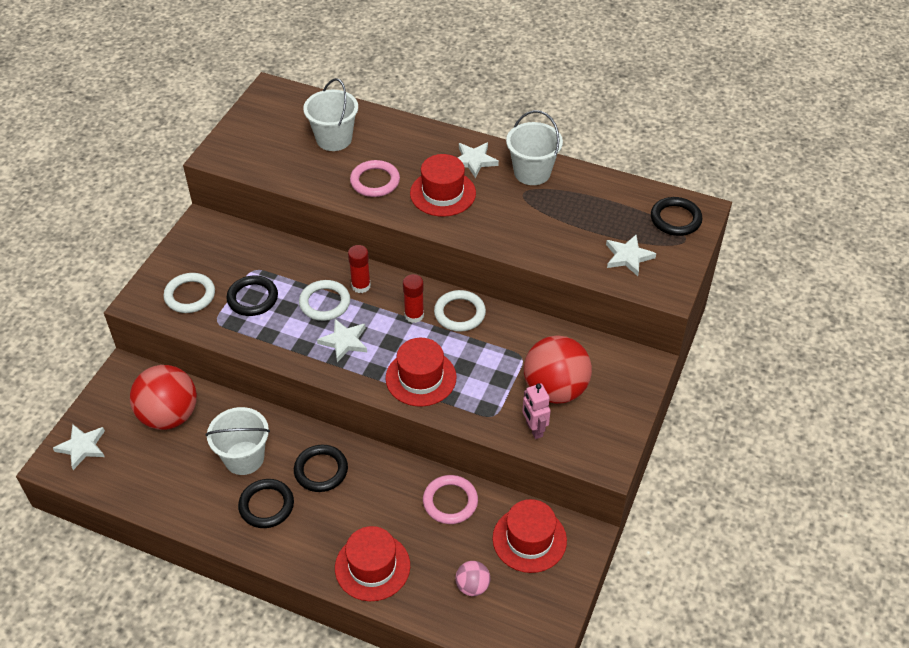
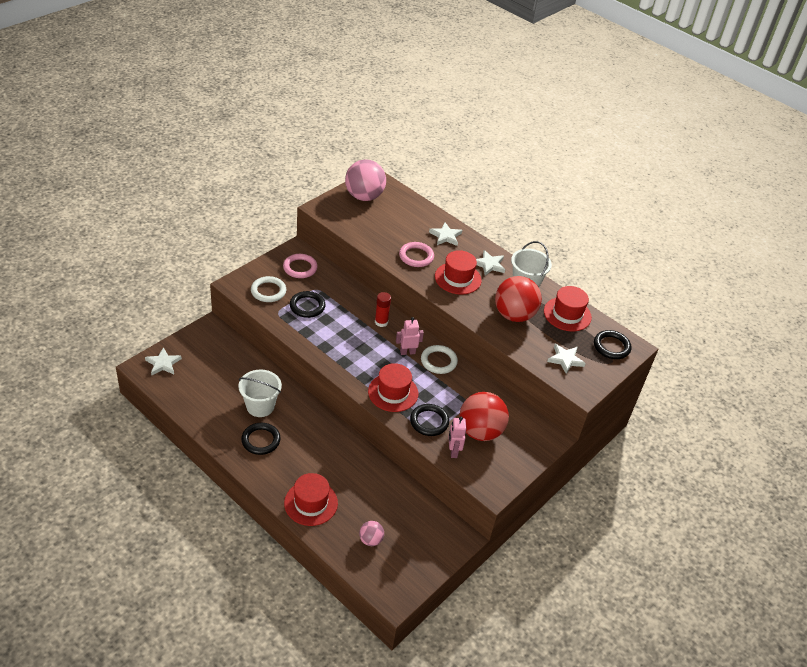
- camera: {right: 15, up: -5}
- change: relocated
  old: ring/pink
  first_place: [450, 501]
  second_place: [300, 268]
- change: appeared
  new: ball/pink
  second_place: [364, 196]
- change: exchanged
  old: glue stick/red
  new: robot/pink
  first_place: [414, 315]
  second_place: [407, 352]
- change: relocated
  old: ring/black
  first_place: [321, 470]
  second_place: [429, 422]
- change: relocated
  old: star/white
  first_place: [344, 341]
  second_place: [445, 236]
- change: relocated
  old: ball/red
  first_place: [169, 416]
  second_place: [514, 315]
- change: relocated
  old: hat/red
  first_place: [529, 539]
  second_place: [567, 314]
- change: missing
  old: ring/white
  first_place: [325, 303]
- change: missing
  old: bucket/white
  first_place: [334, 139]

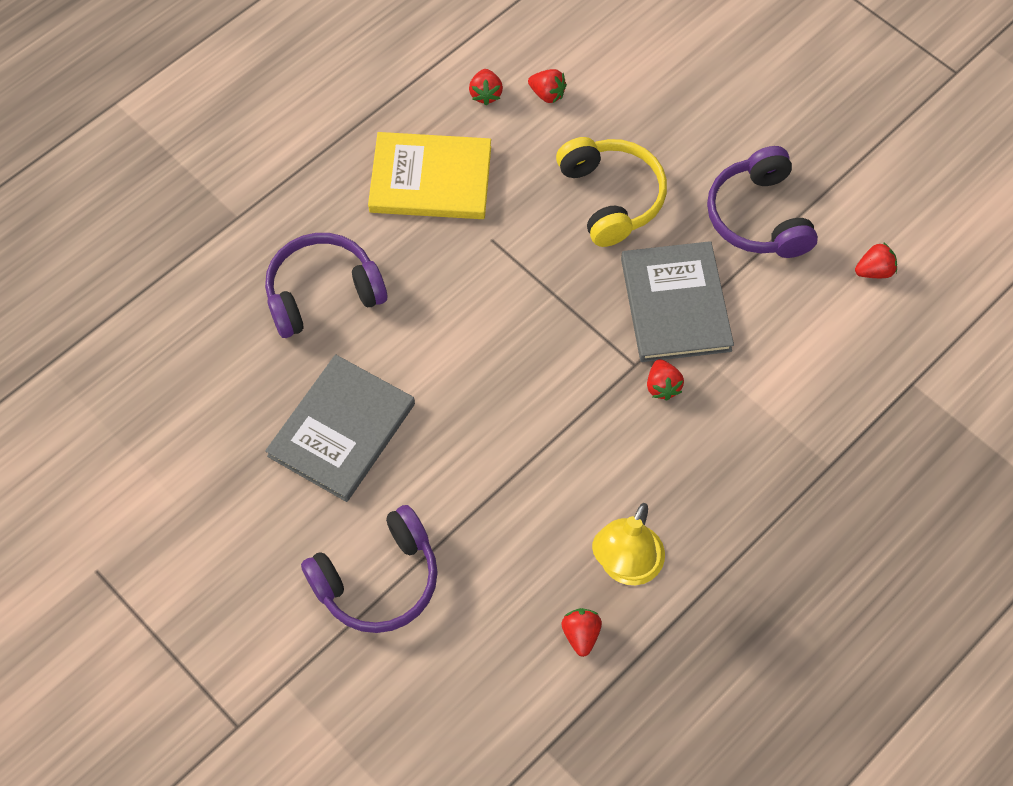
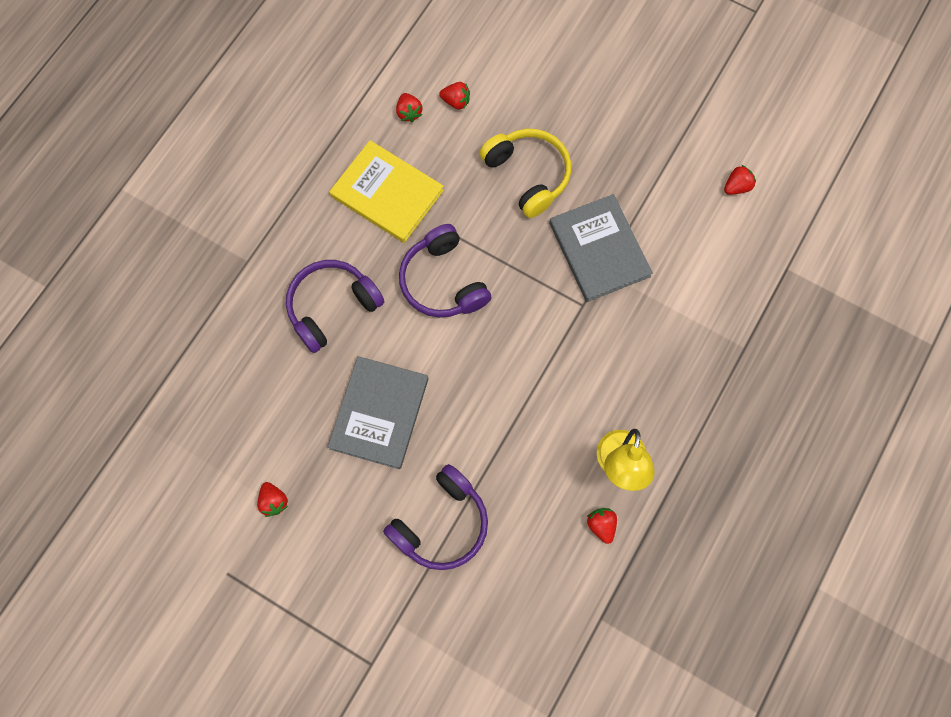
- camera: {right: -15, up: 10}
- change: relocated
  old: strawberry/red
  first_place: [662, 386]
  second_place: [274, 501]
- change: spun
  old: book/yellow
  first_place: [430, 179]
  second_place: [387, 193]
  degrees: 45
- change: relocated
  old: headphones/purple
  first_place: [758, 217]
  second_place: [443, 281]

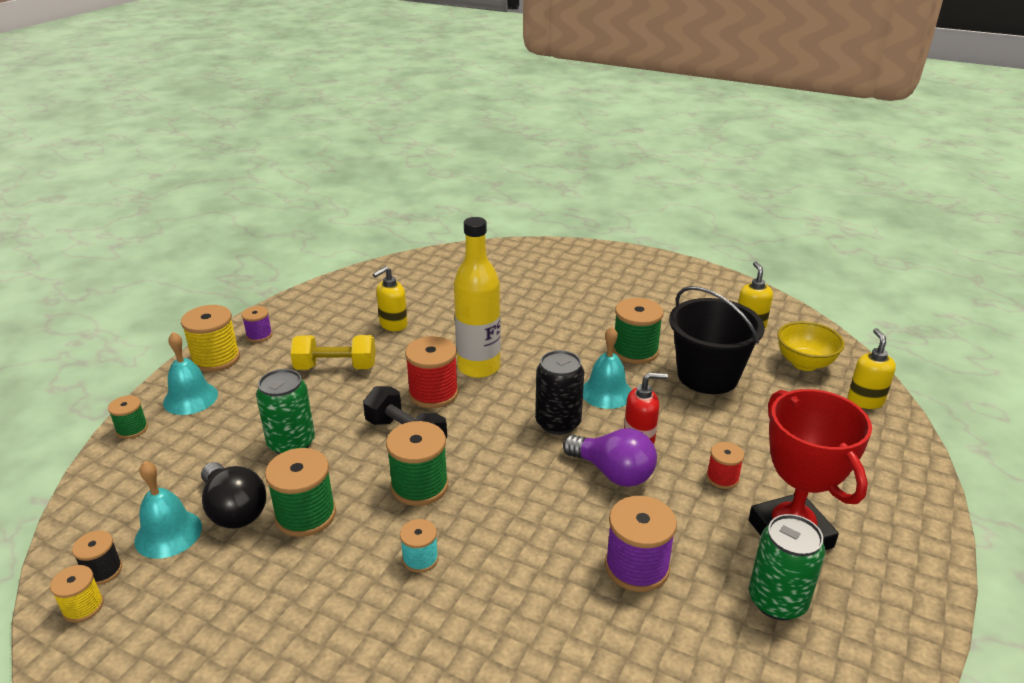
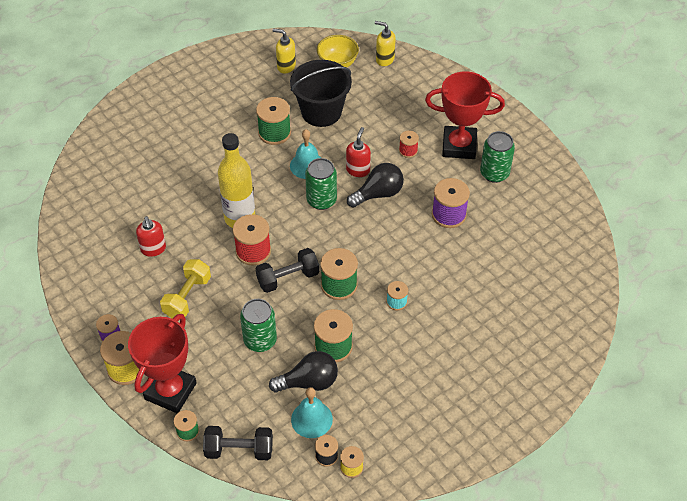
- camera: {right: -65, up: 20}
- change: exchanged
  old: bell/turquoise
  new: trophy/red
  first_place: [190, 398]
  second_place: [170, 391]
- change: colour
  old: soap dispenser/yellow
  new: soap dispenser/red
  first_place: [393, 325]
  second_place: [153, 249]
- change: appeared
  new: dumbbell/black
  second_place: [239, 450]
- change: colour
  old: can/black
  new: can/green
  first_place: [558, 423]
  second_place: [321, 200]
- change: colour
  old: light bulb/purple
  new: light bulb/black
  first_place: [613, 473]
  second_place: [378, 194]

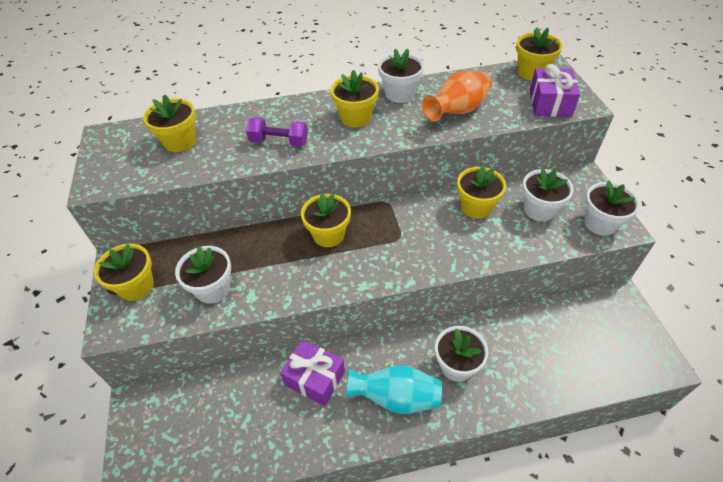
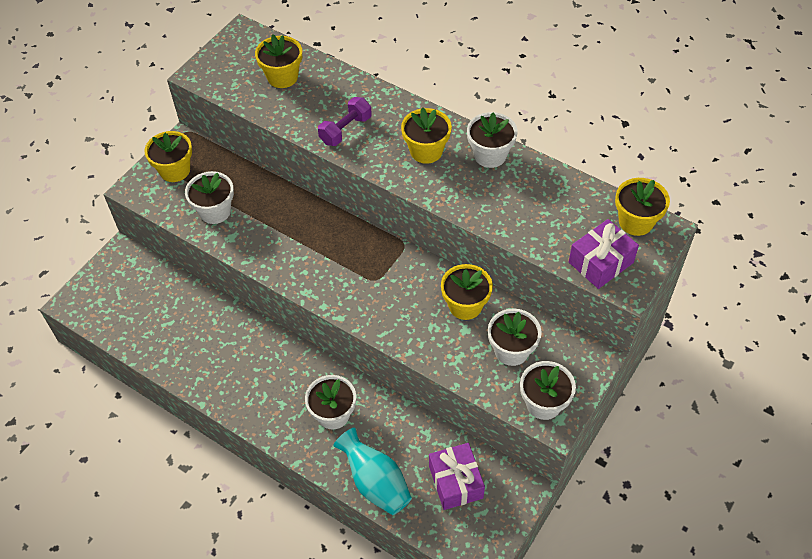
- camera: {right: 45, up: 5}
- change: spun
  old: dumbbell/purple
  first_place: [279, 142]
  second_place: [345, 130]
  degrees: 75
- change: relocated
  old: vase/turquoise
  first_place: [396, 398]
  second_place: [375, 483]
- change: relocated
  old: gift/purple
  first_place: [314, 378]
  second_place: [456, 482]
- change: missing
  old: flower pot/yellow
  first_place: [328, 235]
- change: missing
  old: vase/orange
  first_place: [457, 111]

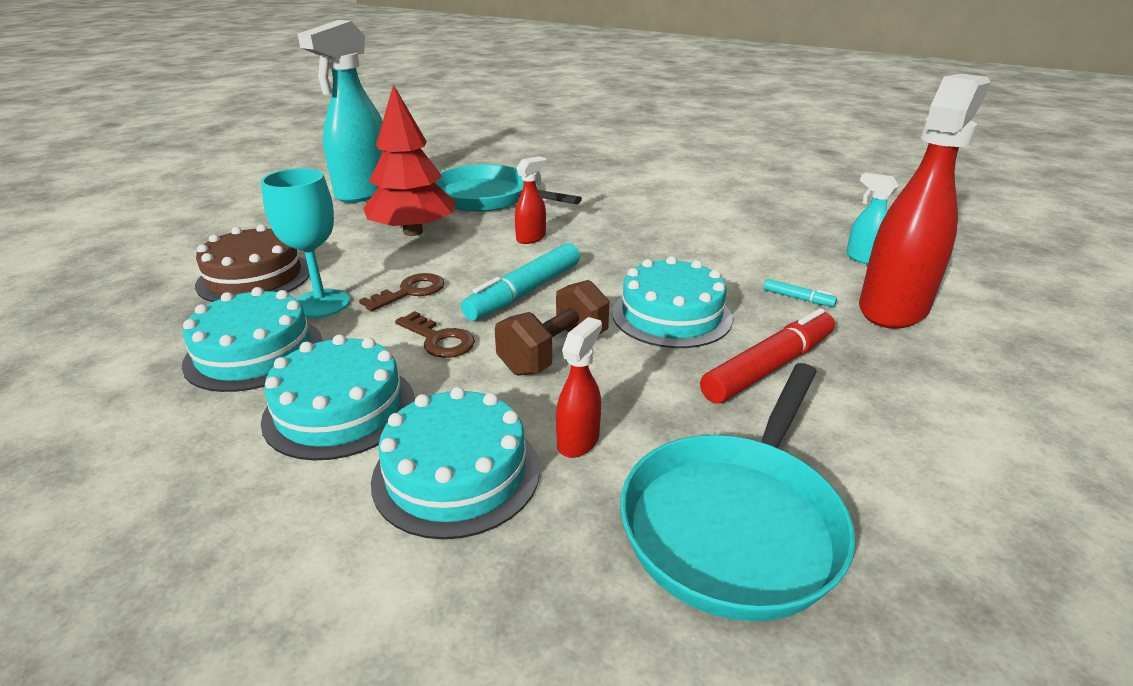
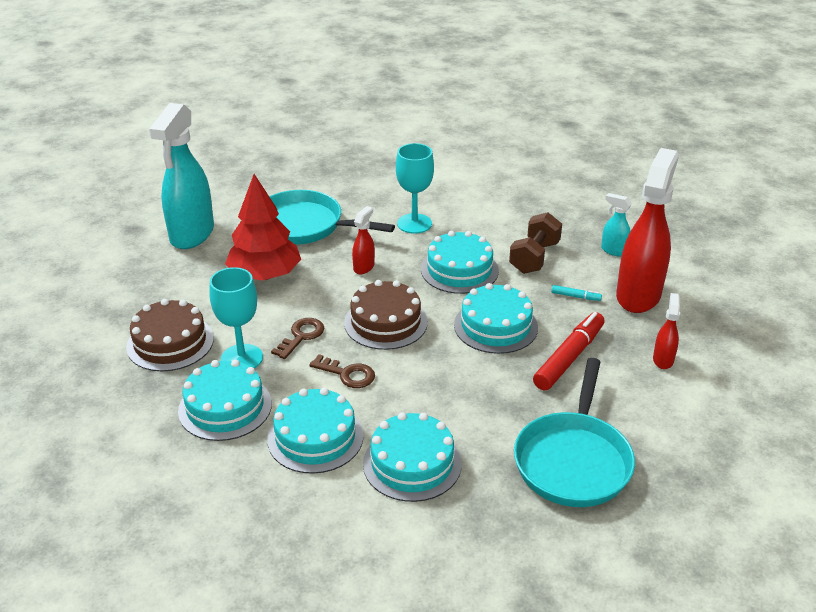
- camera: {right: -15, up: 5}
- change: exchanged
  old: marker/turquoise
  new: cake/brown
  first_place: [525, 292]
  second_place: [385, 322]
- change: appeared
  new: goblet/turquoise
  second_place: [414, 223]
- change: appeared
  new: cake/turquoise
  second_place: [459, 270]
- change: relocated
  old: dumbbell/brown
  first_place: [554, 353]
  second_place: [534, 257]
- change: relocated
  old: spray bottle/red
  first_place: [578, 441]
  second_place: [663, 359]

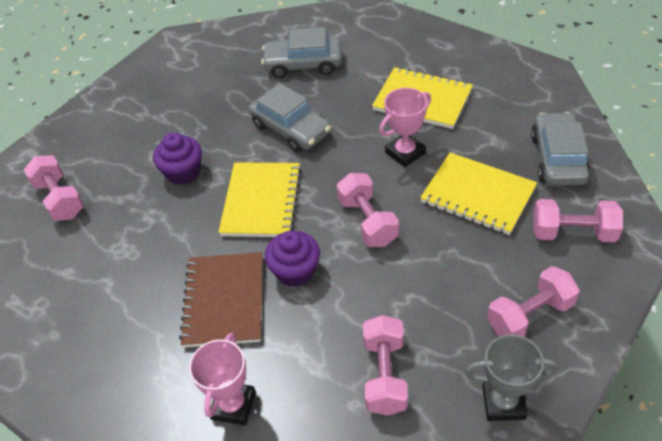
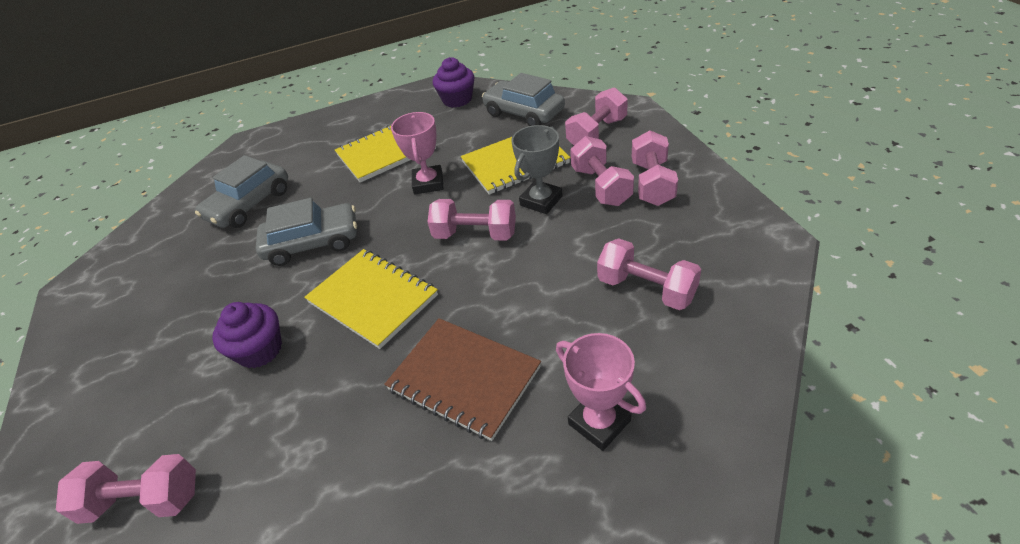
- camera: {right: -55, up: -5}
- change: relocated
  old: cupcake/purple
  first_place: [295, 271]
  second_place: [457, 99]
- change: relocated
  old: trophy/grey
  first_place: [503, 402]
  second_place: [541, 201]
- change: appeared
  new: dumbbell/pink
  second_place: [601, 186]

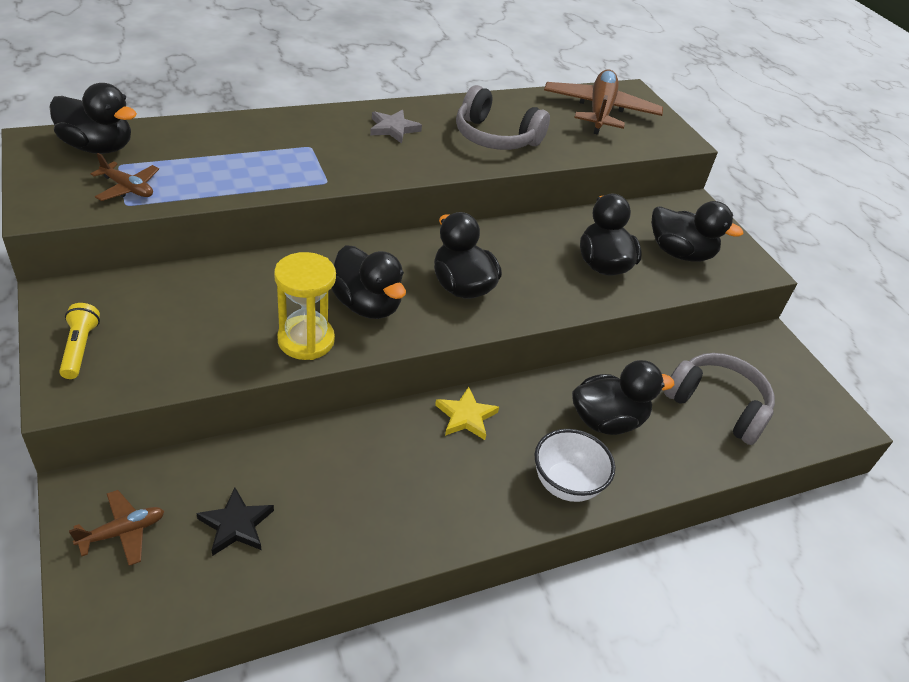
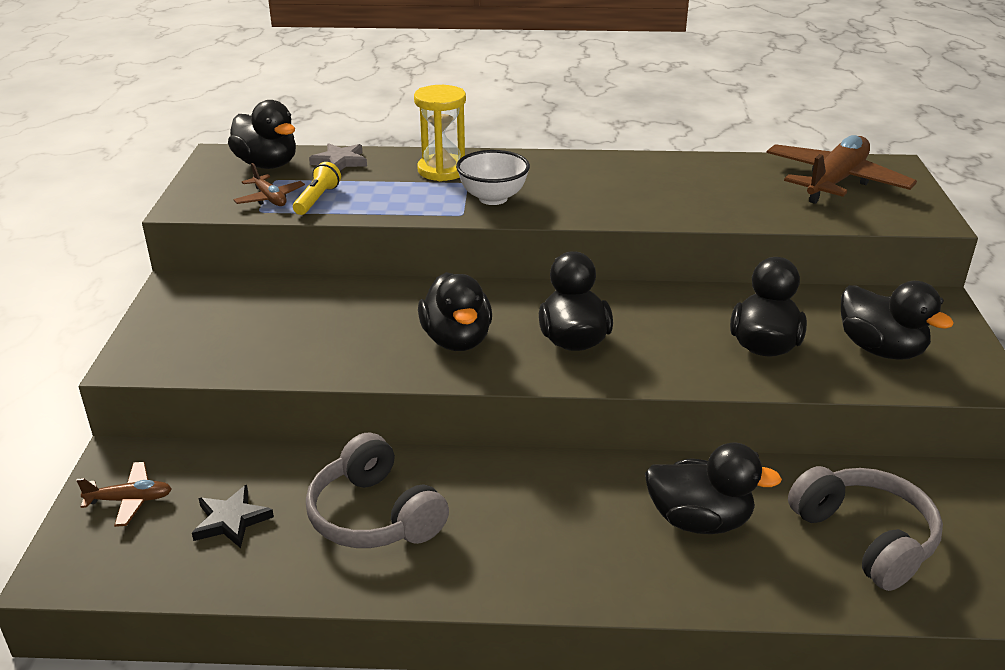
- camera: {right: 30, up: -10}
- change: relocated
  old: flashlight/yellow
  first_place: [80, 348]
  second_place: [317, 199]
- change: relocated
  old: headphones/grey
  first_place: [495, 137]
  second_place: [374, 515]
- change: relocated
  old: star/grey
  first_place: [393, 128]
  second_place: [340, 161]
- change: relocated
  old: hourglass/yellow
  first_place: [306, 340]
  second_place: [442, 170]
- change: relocated
  old: bowl/white
  first_place: [566, 484]
  second_place: [493, 198]
- change: missing
  old: star/yellow
  first_place: [466, 416]

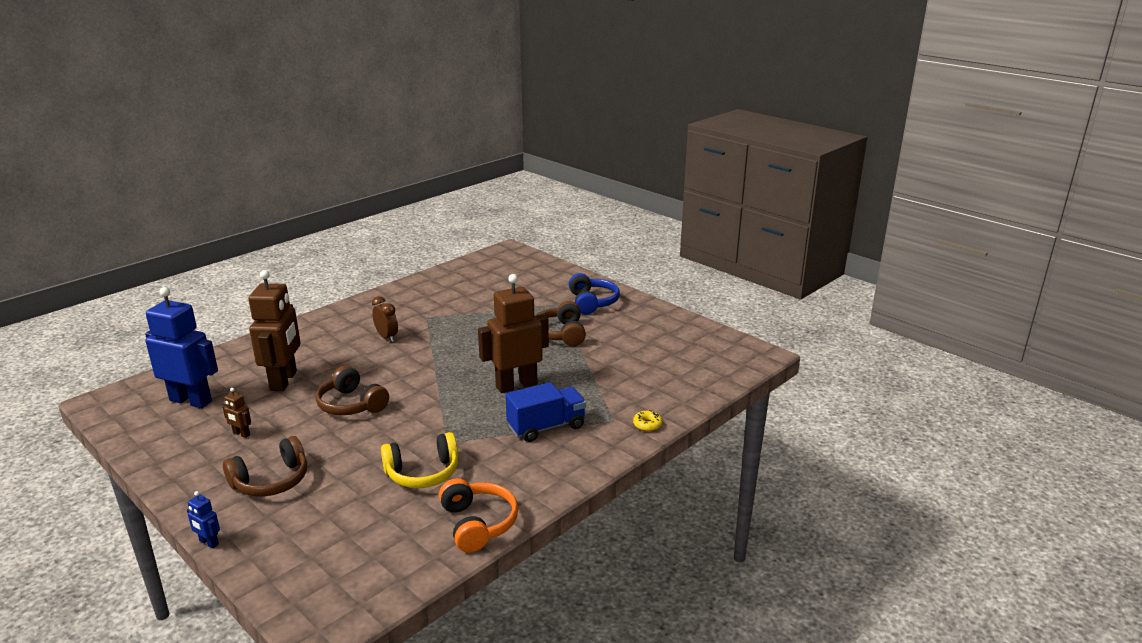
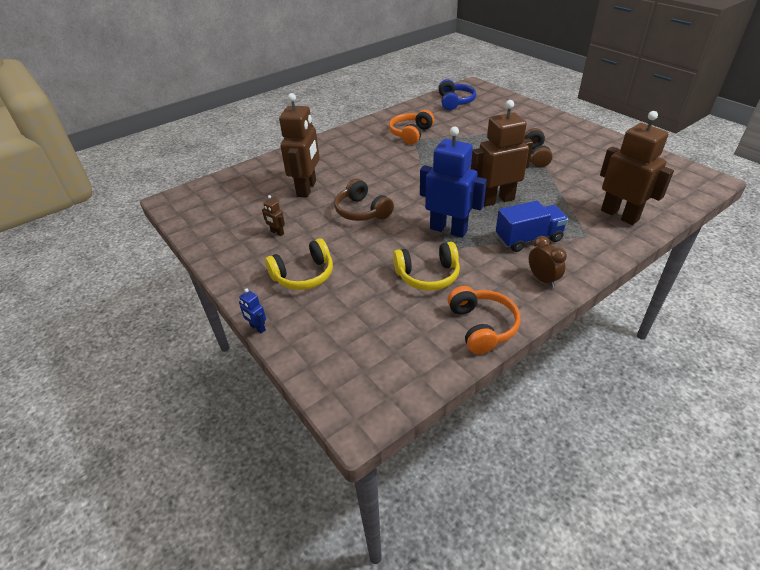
- camera: {right: 10, up: 15}
- change: colour
  old: headphones/brown
  new: headphones/yellow
  first_place: [271, 481]
  second_place: [304, 275]
- change: appeared
  new: headphones/orange
  second_place: [410, 134]
- change: relocated
  old: robot/blue
  first_place: [191, 401]
  second_place: [448, 230]
- change: relocated
  old: headphones/blue
  first_place: [592, 302]
  second_place: [455, 102]
- change: relocated
  old: clock/brown
  first_place: [387, 337]
  second_place: [542, 279]
- change: appeared
  new: robot/brown
  second_place: [619, 215]
- change: missing
  old: donut/yellow
  first_place: [647, 425]

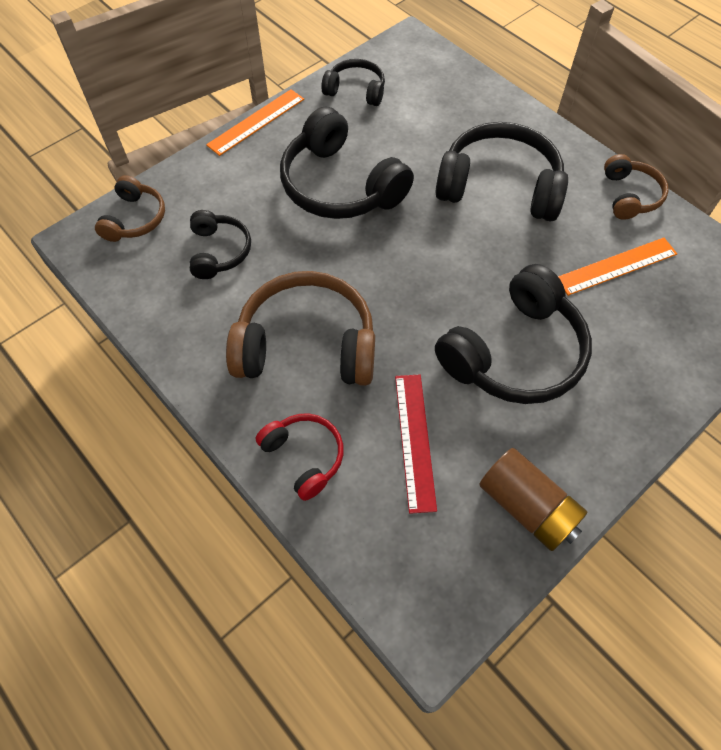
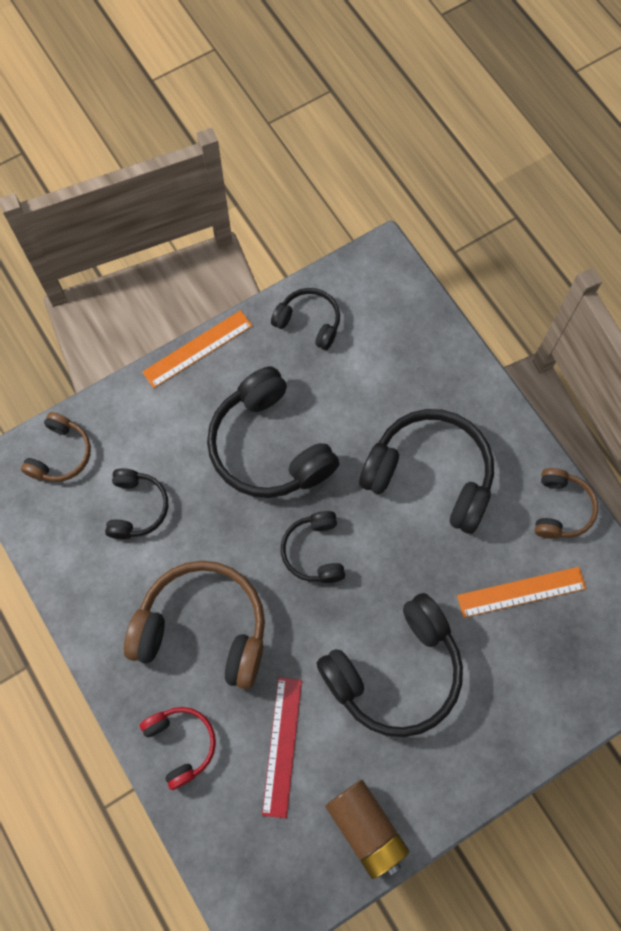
- camera: {right: 10, up: 10}
- change: appeared
  new: headphones/black
  second_place: [314, 551]

